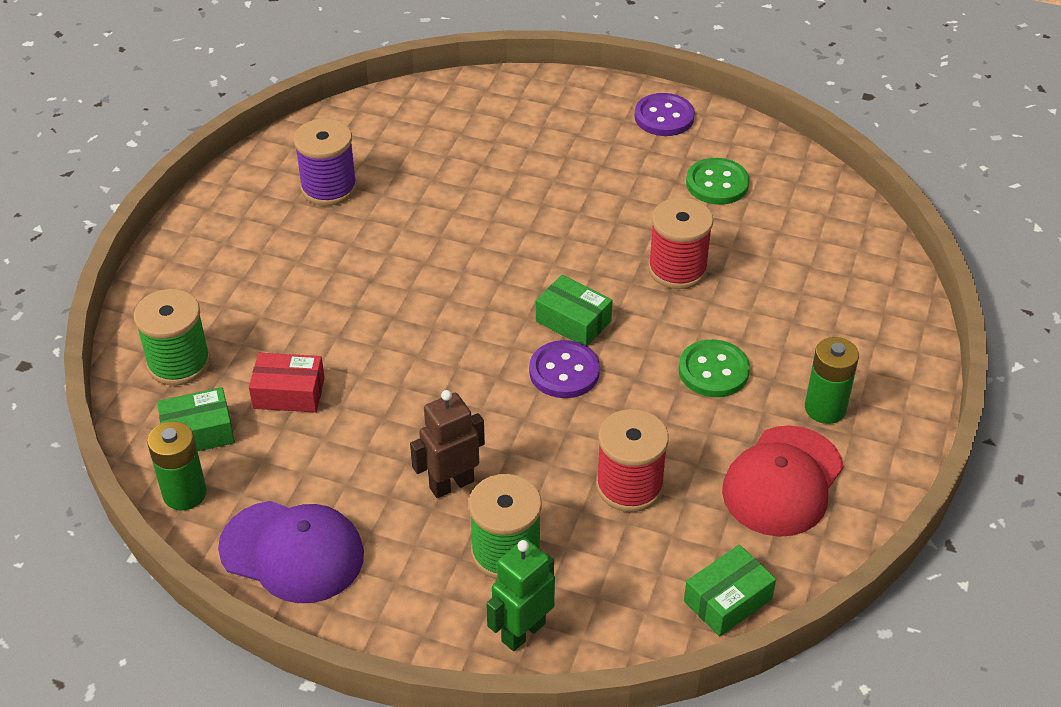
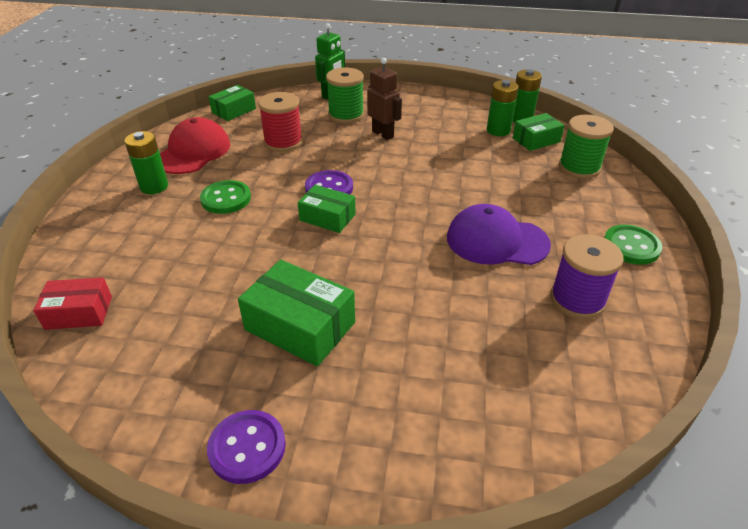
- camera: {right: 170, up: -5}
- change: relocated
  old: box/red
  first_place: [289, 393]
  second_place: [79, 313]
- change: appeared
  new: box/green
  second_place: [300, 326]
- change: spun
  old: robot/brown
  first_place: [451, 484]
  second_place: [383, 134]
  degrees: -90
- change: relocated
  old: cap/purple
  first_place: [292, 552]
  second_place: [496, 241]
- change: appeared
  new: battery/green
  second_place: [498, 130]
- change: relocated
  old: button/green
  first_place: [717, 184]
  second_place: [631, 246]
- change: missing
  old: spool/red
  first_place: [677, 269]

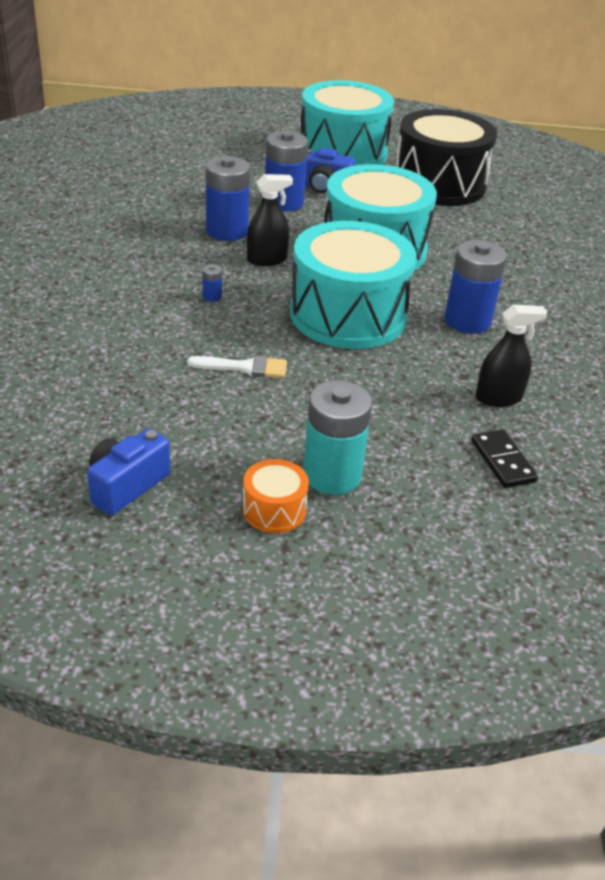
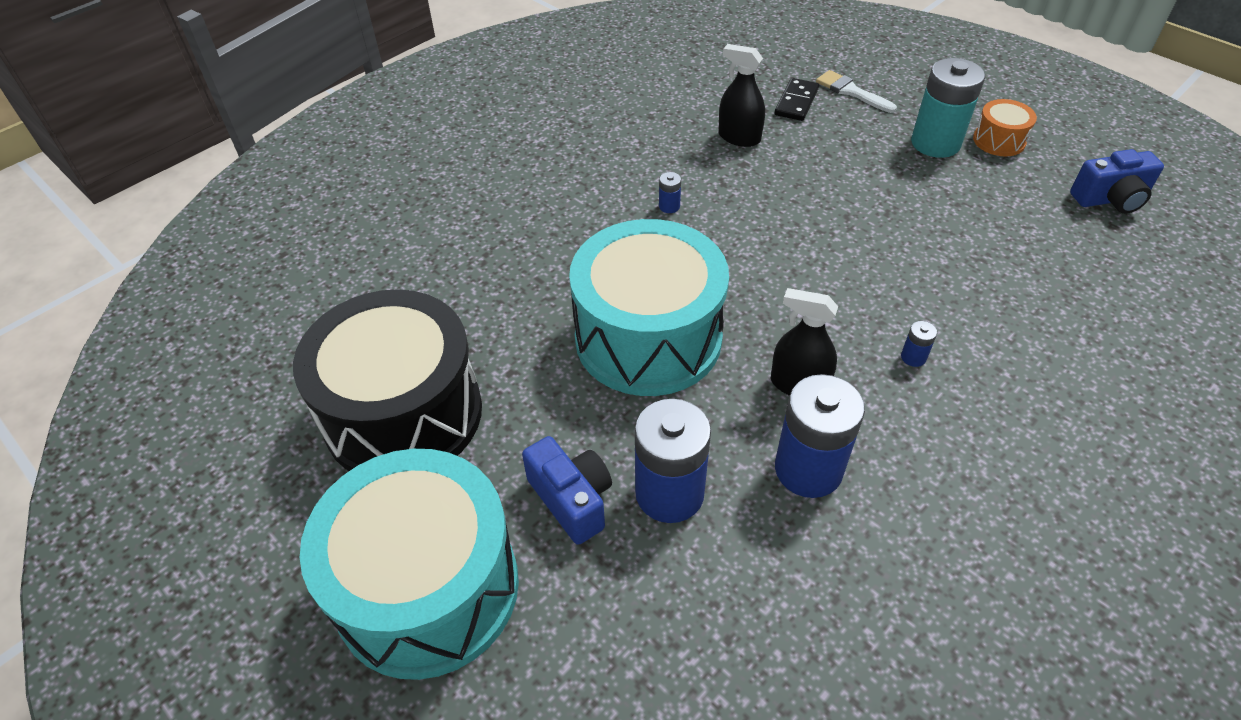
- camera: {right: -135, up: 10}
- change: size
  old: battery/blue
  first_place: [467, 320]
  second_place: [669, 206]
  factor: 0.41
- change: relocated
  old: brush/white
  first_place: [244, 367]
  second_place: [851, 91]
- change: missing
  old: drum/turquoise
  first_place: [348, 315]

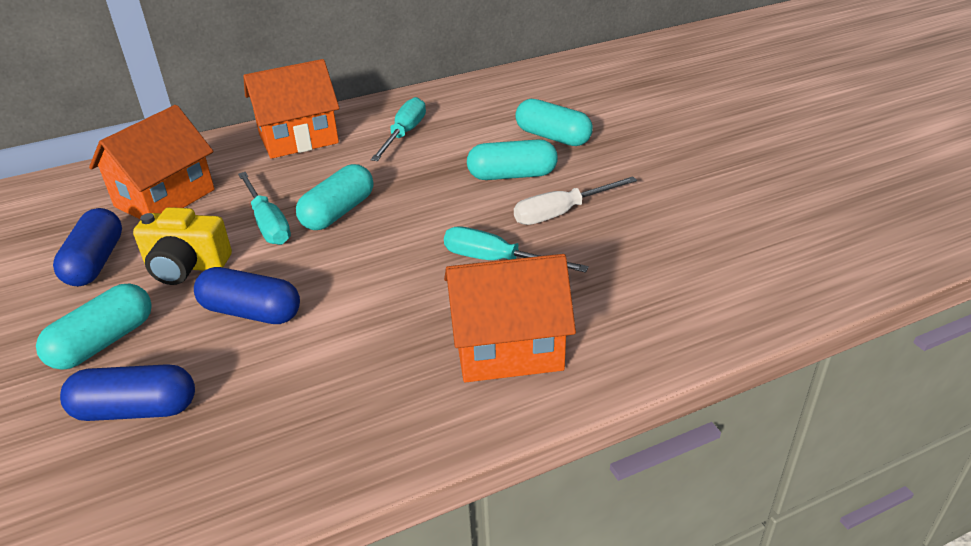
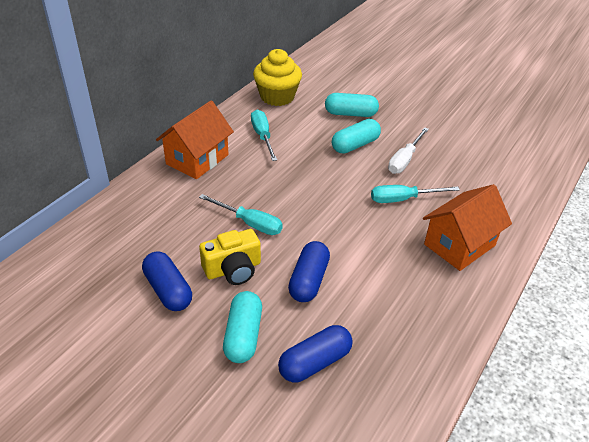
- camera: {right: -35, up: 5}
- change: appeared
  new: cupcake/yellow
  second_place: [277, 97]
- change: spun
  old: capsule/blue
  first_place: [251, 312]
  second_place: [309, 280]
  degrees: -60
- change: missing
  old: house/orange
  first_place: [165, 198]
- change: missing
  old: capsule/turquoise
  first_place: [338, 212]

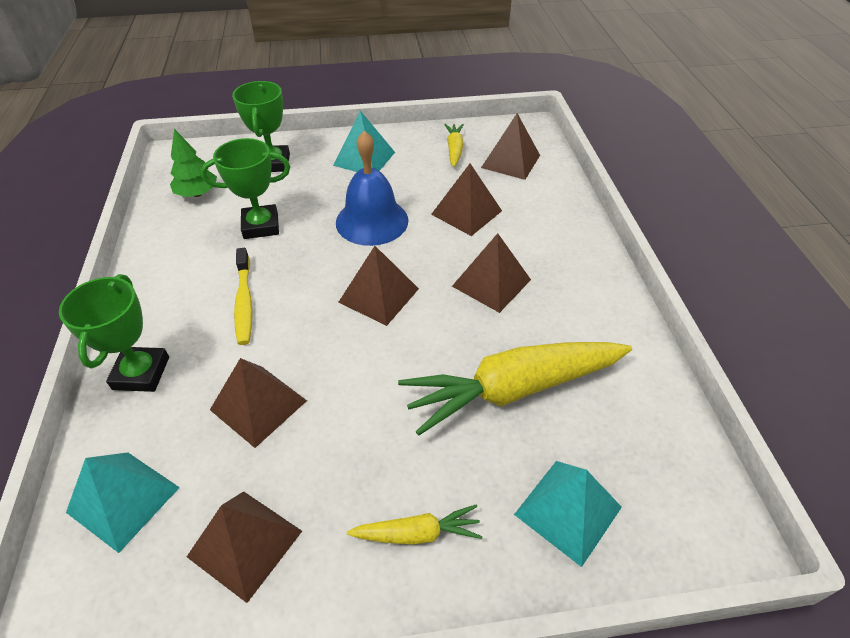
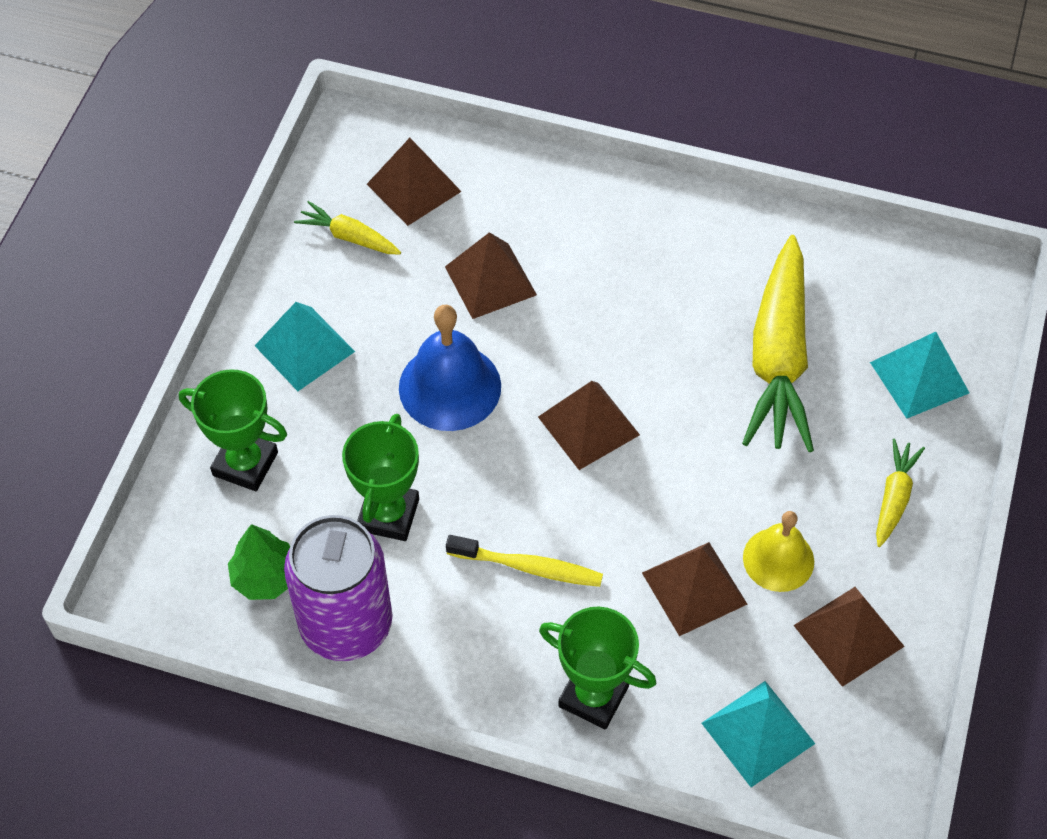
- camera: {right: -65, up: 10}
- change: appeared
  new: can/purple
  second_place: [346, 625]
- change: appeared
  new: bell/yellow
  second_place: [778, 559]
- change: missing
  old: pyramid/brown
  first_place: [491, 283]

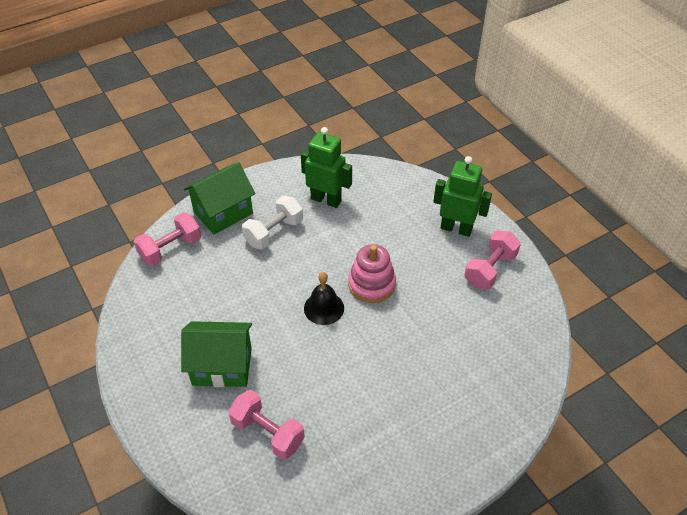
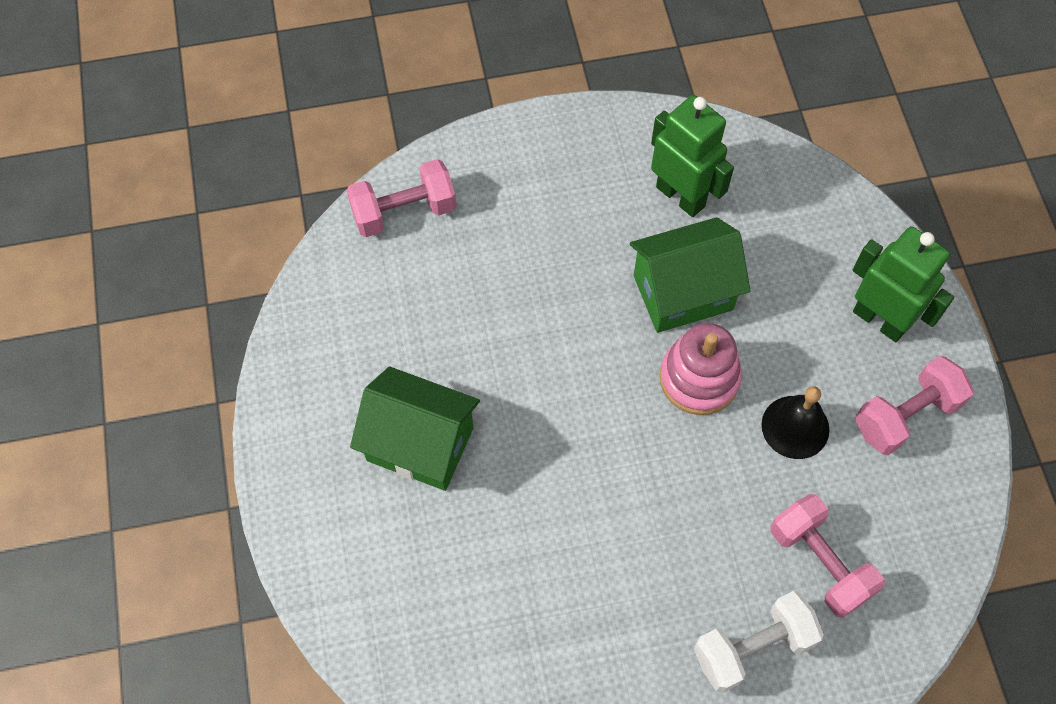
- camera: {right: 20, up: 15}
- change: relocated
  old: house/green
  first_place: [223, 213]
  second_place: [683, 292]
- change: relocated
  old: dumbbell/white
  first_place: [274, 232]
  second_place: [753, 648]
- change: relocated
  old: bell/black
  first_place: [324, 308]
  second_place: [795, 427]
- change: relocated
  old: dumbbell/pink
  first_place: [268, 433]
  second_place: [820, 563]

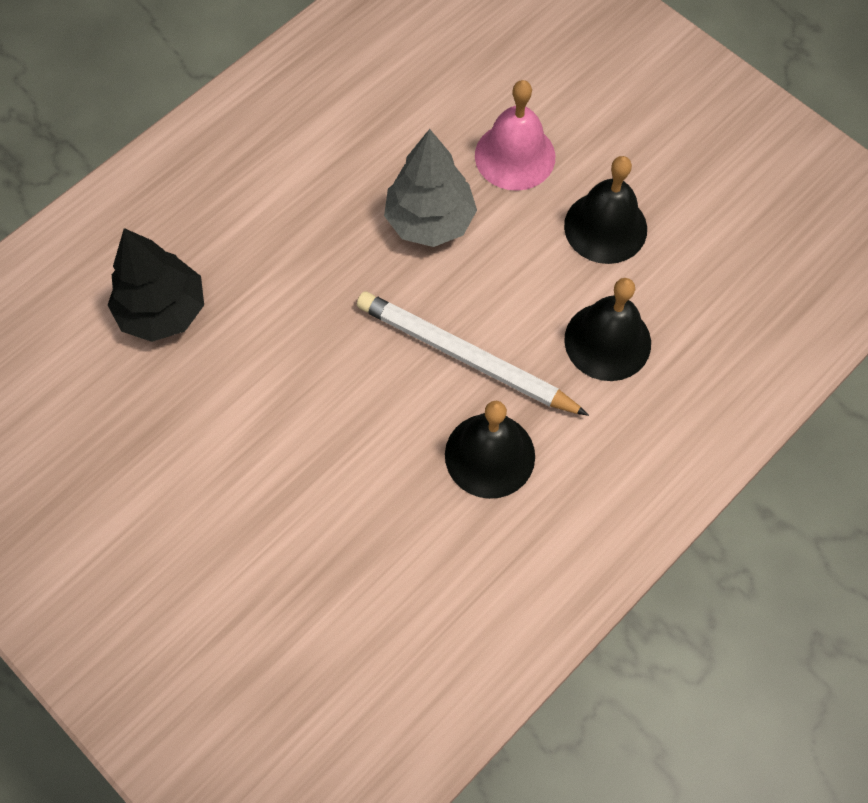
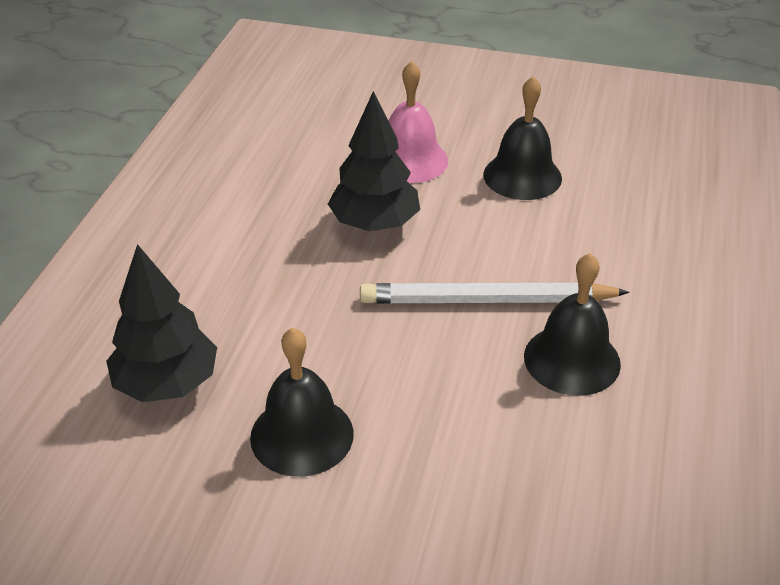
- camera: {right: -30, up: -25}
- change: relocated
  old: bell/black
  first_place: [607, 341]
  second_place: [302, 435]
- change: colour
  old: tree/grey
  new: tree/black
  first_place: [430, 221]
  second_place: [374, 224]

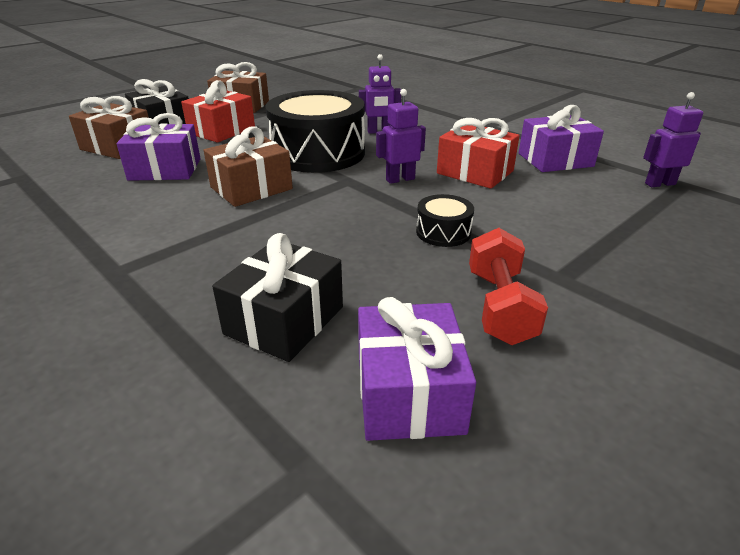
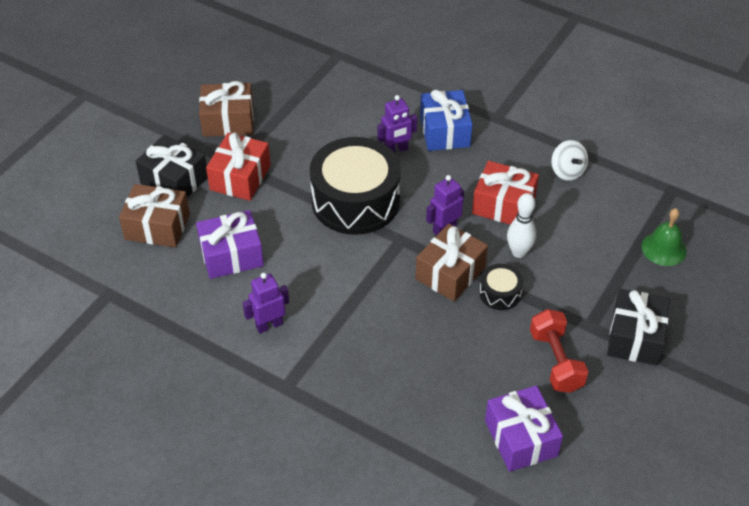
- camera: {right: -15, up: 15}
- change: relocated
  old: robot/purple
  first_place: [659, 184]
  second_place: [269, 325]
- change: relocated
  old: gift/brown
  first_place: [251, 188]
  second_place: [450, 273]
- change: appeared
  new: gift/blue
  second_place: [444, 131]
- change: appeared
  new: bowling pin/white
  second_place: [519, 252]
- change: exchanged
  old: gift/purple
  new: spinning top/white
  first_place: [555, 160]
  second_place: [567, 171]
- change: relocated
  old: gift/black
  first_place: [284, 320]
  second_place: [635, 337]
- change: appeared
  new: bell/green
  second_place: [664, 248]

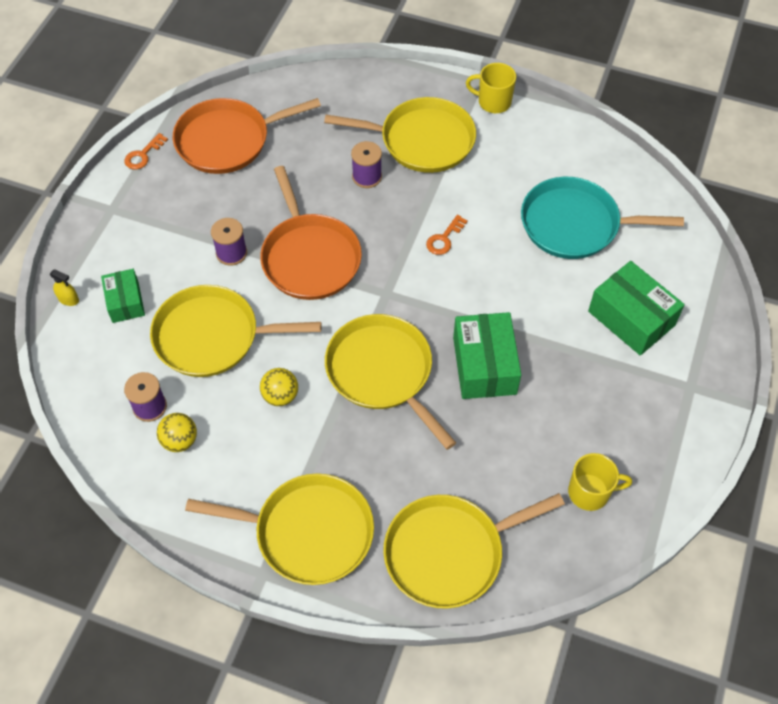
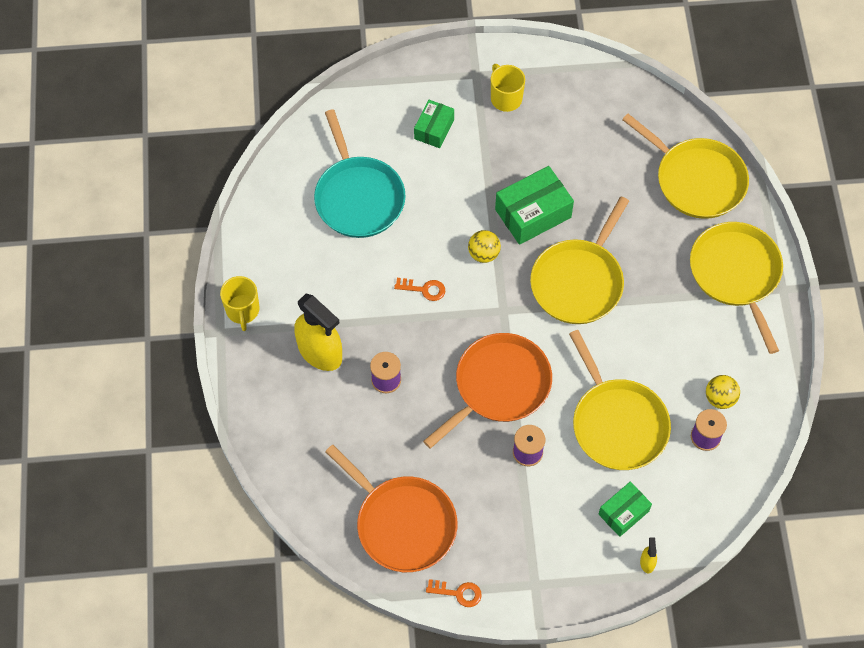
- camera: {right: -115, up: 5}
- change: exchanged
  old: pan/yellow
  new: spray bottle/yellow
  first_place: [422, 140]
  second_place: [320, 352]
- change: size
  old: box/green
  first_place: [631, 318]
  second_place: [434, 129]
  factor: 0.61
- change: relocated
  old: ball/yellow
  first_place: [280, 396]
  second_place: [483, 254]
- change: relocated
  old: mug/yellow
  first_place: [590, 492]
  second_place: [505, 98]

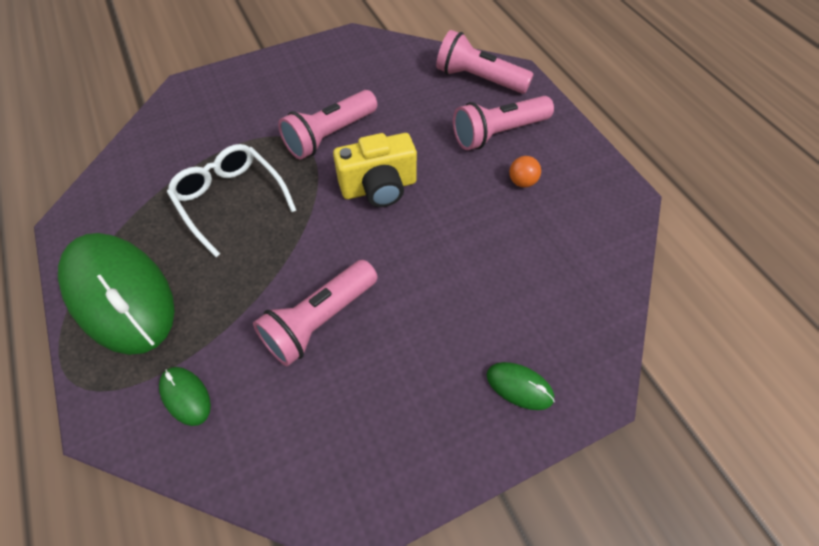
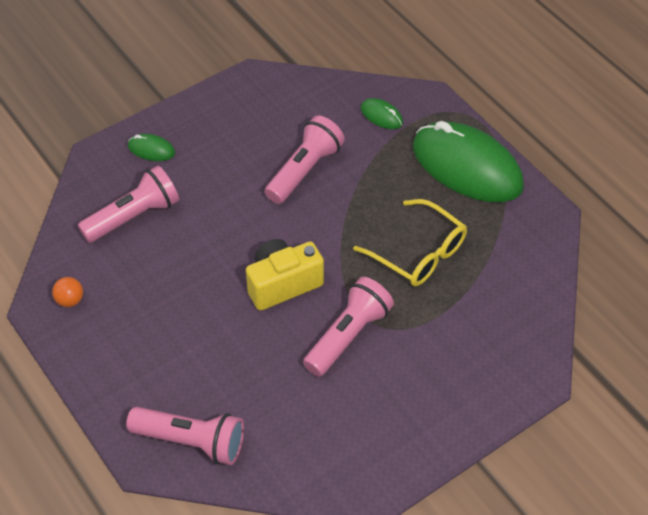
- camera: {right: 170, up: -5}
- change: relocated
  old: ball/orange
  first_place: [522, 182]
  second_place: [70, 300]
- change: relocated
  old: flashlight/pink
  first_place: [498, 133]
  second_place: [133, 216]
- change: colour
  old: glasses/white
  new: glasses/yellow
  first_place: [230, 200]
  second_place: [418, 253]

